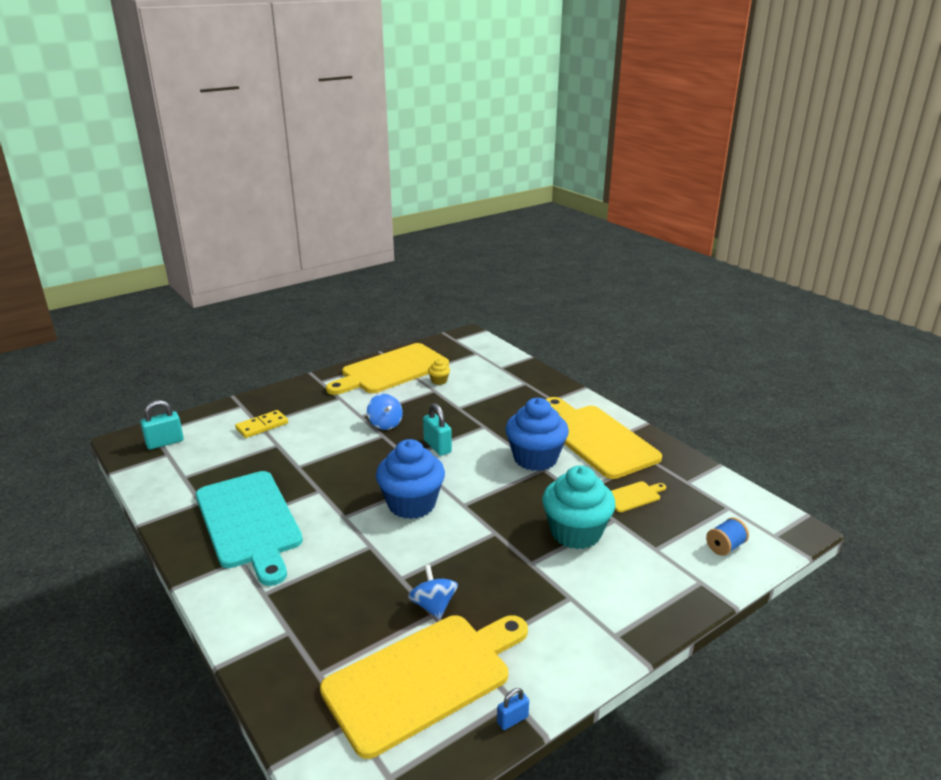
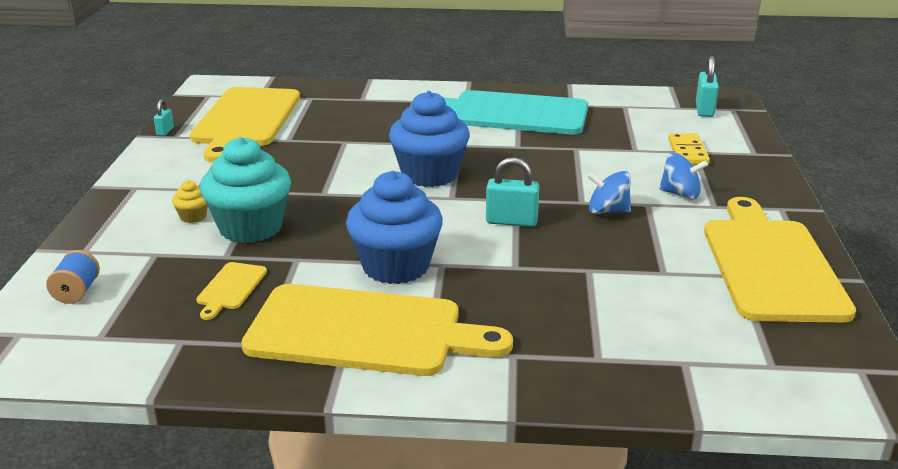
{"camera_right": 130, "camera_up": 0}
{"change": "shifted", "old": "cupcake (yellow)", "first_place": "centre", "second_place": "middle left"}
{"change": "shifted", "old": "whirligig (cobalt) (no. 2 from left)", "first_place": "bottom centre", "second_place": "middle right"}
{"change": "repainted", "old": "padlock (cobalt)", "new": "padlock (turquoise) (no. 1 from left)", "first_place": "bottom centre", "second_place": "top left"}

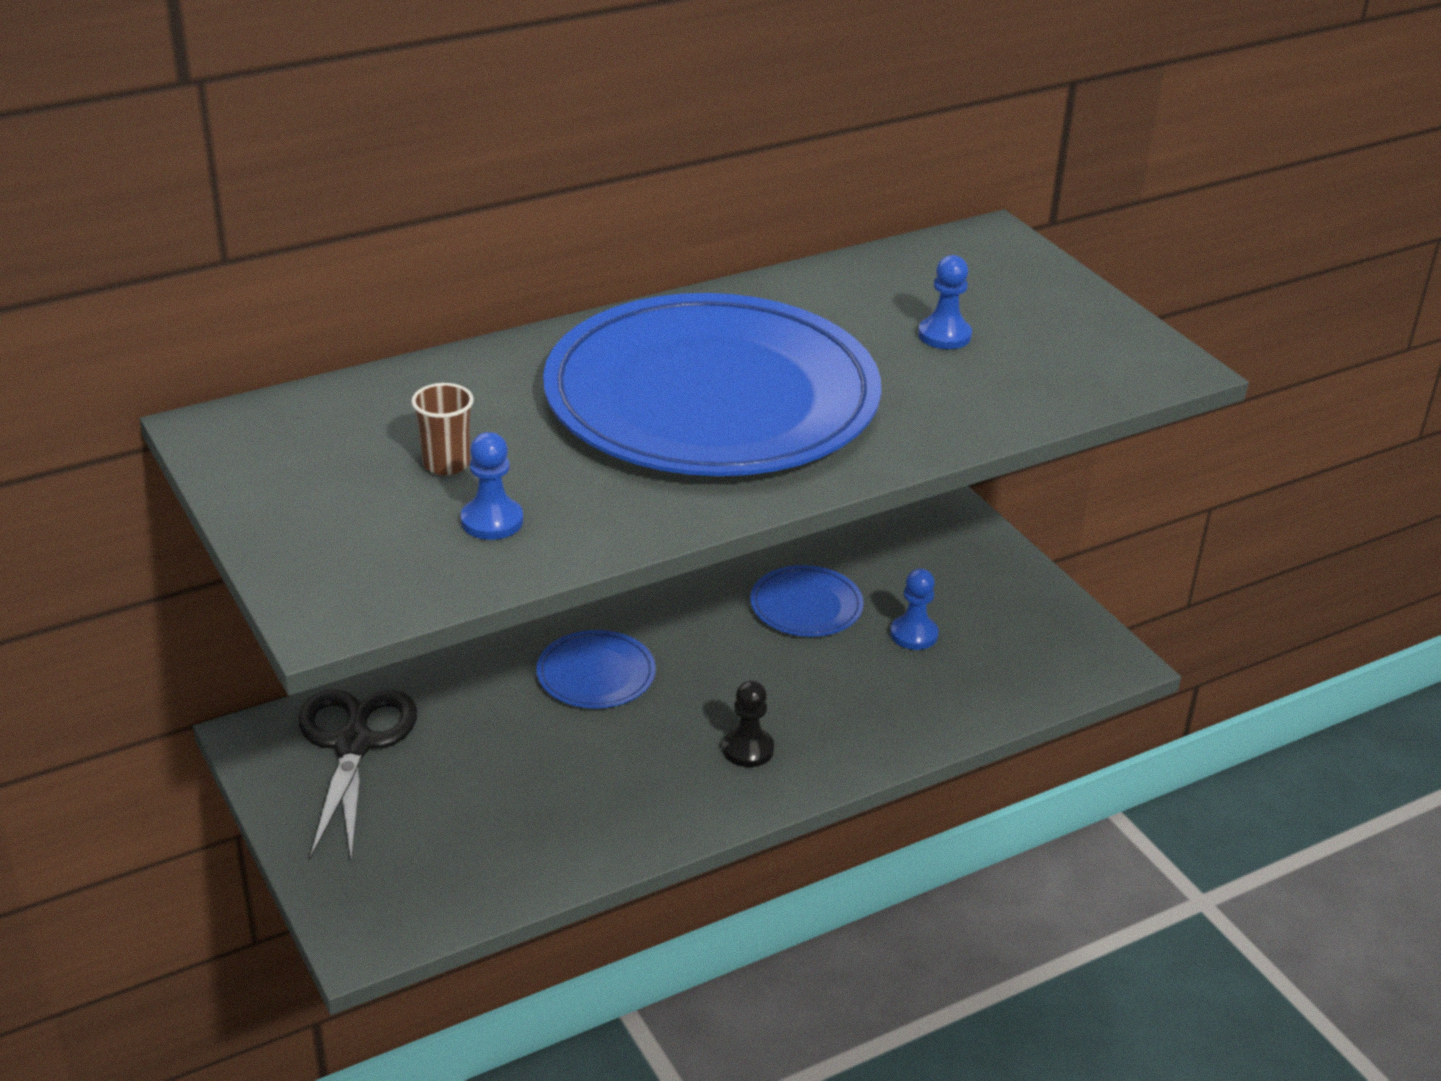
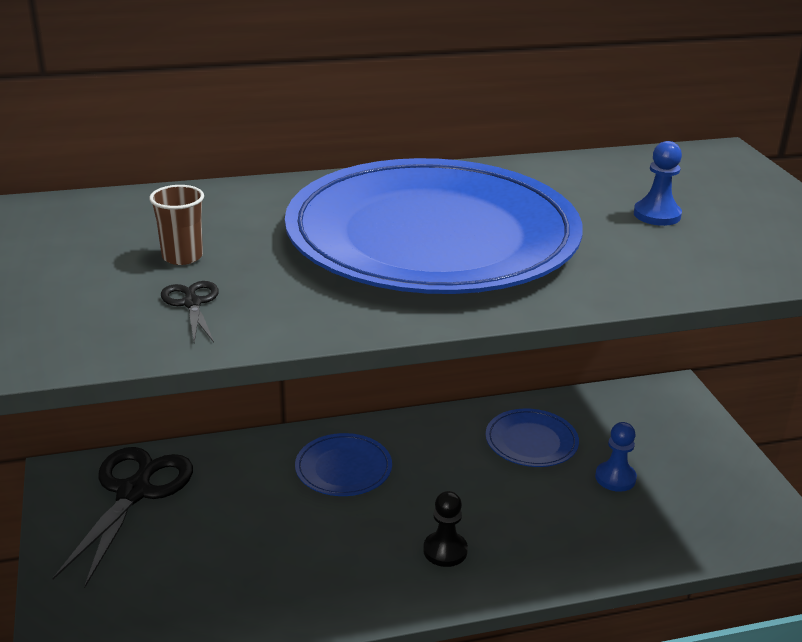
{"camera_right": 15, "camera_up": -5}
{"change": "swapped", "old": "pawn (cobalt) (no. 1 from left)", "new": "shears (ebony) (no. 2 from left)", "first_place": "centre", "second_place": "middle left"}

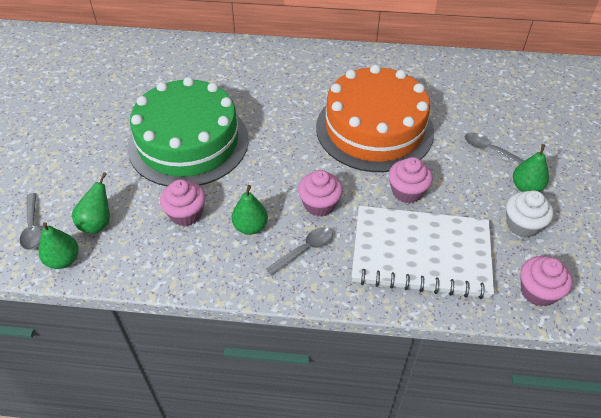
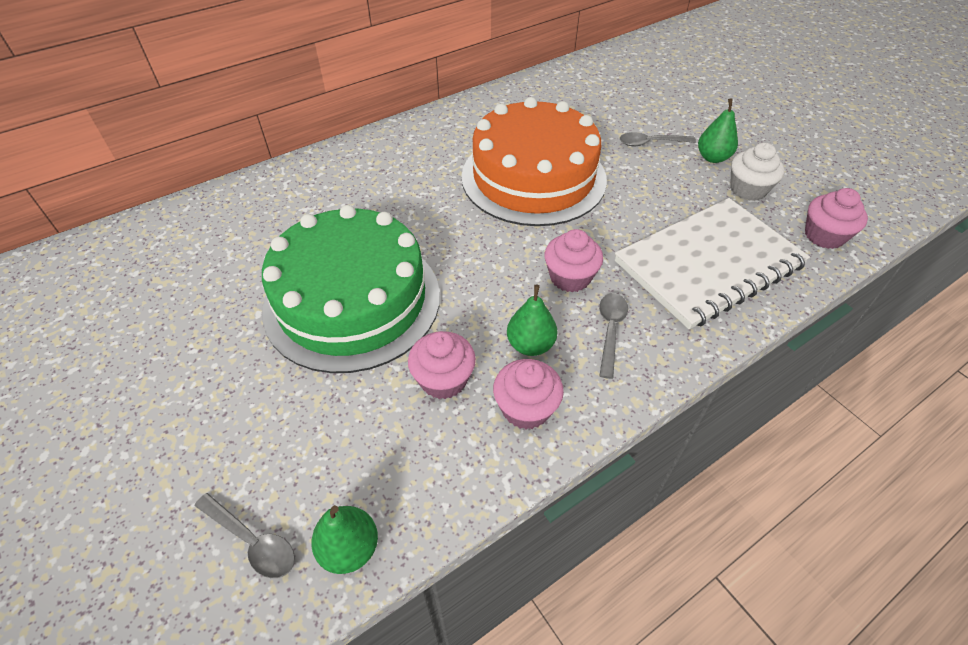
{"camera_right": -40, "camera_up": 0}
{"change": "shifted", "old": "cupcake (pink) (no. 3 from left in the first image)", "new": "cupcake (pink) (no. 2 from left)", "first_place": "middle right", "second_place": "centre"}
{"change": "gone", "old": "pear fruit (emerald) (no. 2 from left)", "first_place": "middle left"}

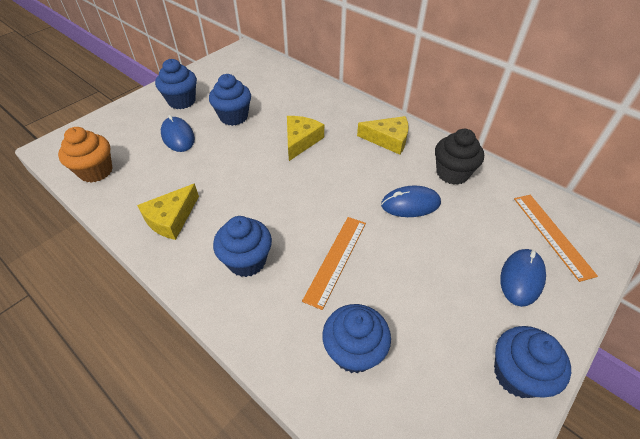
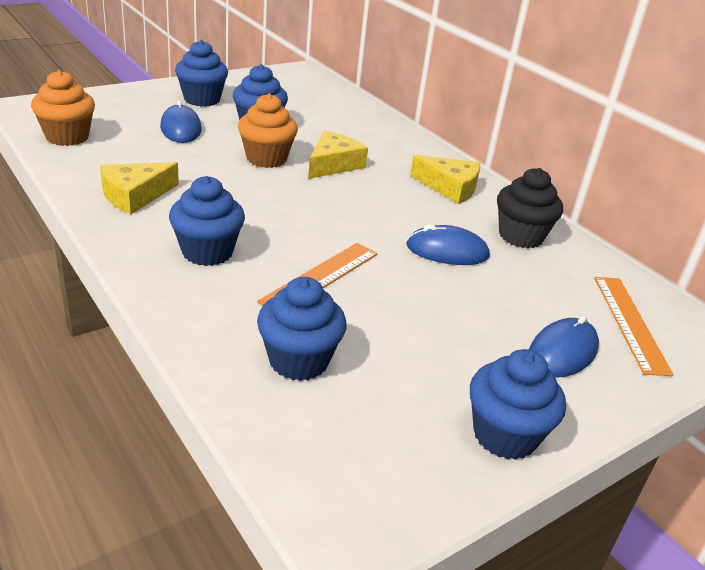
{"camera_right": 10, "camera_up": -15}
{"change": "new", "new": "cupcake (orange-coloured) (no. 2 from left)", "second_place": "top centre"}

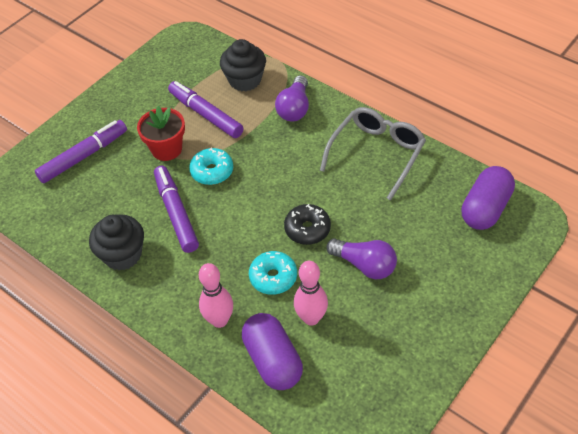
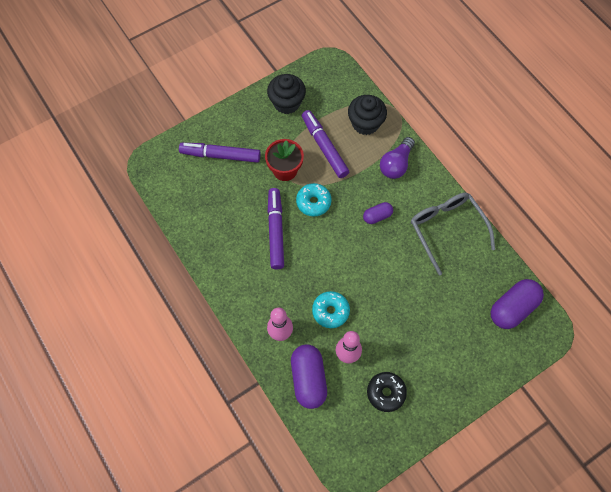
{"camera_right": 15, "camera_up": 15}
{"change": "rotated", "old": "glasses (gray)", "first_place": "centre", "second_place": "middle right", "degrees": -75}
{"change": "rotated", "old": "felt pen (purple) (no. 1 from left)", "first_place": "middle left", "second_place": "top centre", "degrees": -150}
{"change": "shifted", "old": "donut (ebony)", "first_place": "centre", "second_place": "bottom centre"}
{"change": "shifted", "old": "cupcake (ebony) (no. 1 from left)", "first_place": "middle left", "second_place": "top centre"}
{"change": "gone", "old": "light bulb (purple) (no. 2 from left)", "first_place": "centre"}
{"change": "new", "new": "pill shape (purple) (no. 2 from left)", "second_place": "centre"}

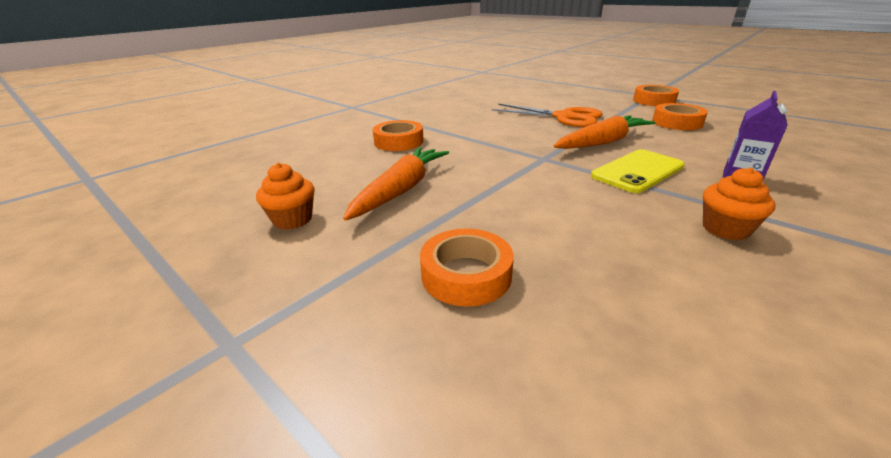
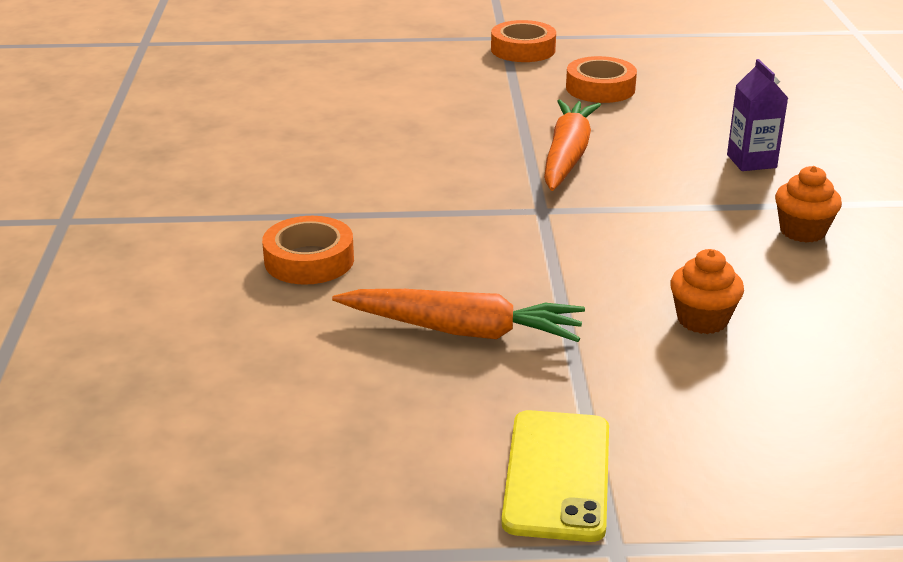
{"camera_right": -45, "camera_up": 0}
{"change": "gone", "old": "shears (orange-coloured)", "first_place": "top centre"}
{"change": "rotated", "old": "root vegetable (orange-coloured) (no. 1 from left)", "first_place": "centre", "second_place": "centre", "degrees": 120}
{"change": "shifted", "old": "smartphone (yellow)", "first_place": "middle right", "second_place": "bottom centre"}
{"change": "shifted", "old": "cupcake (orange-coloured) (no. 1 from left)", "first_place": "middle left", "second_place": "middle right"}
{"change": "gone", "old": "sticky tape (orange-coloured) (no. 2 from left)", "first_place": "centre"}

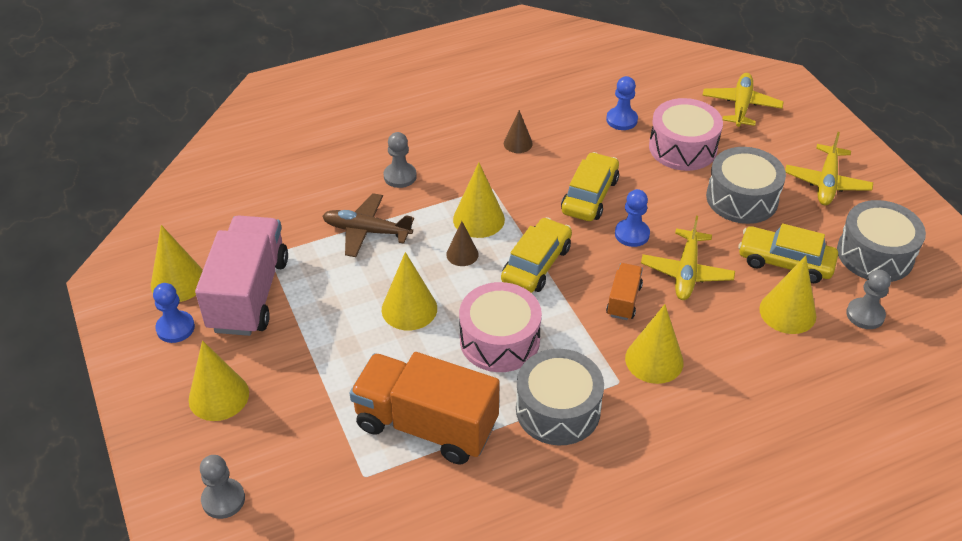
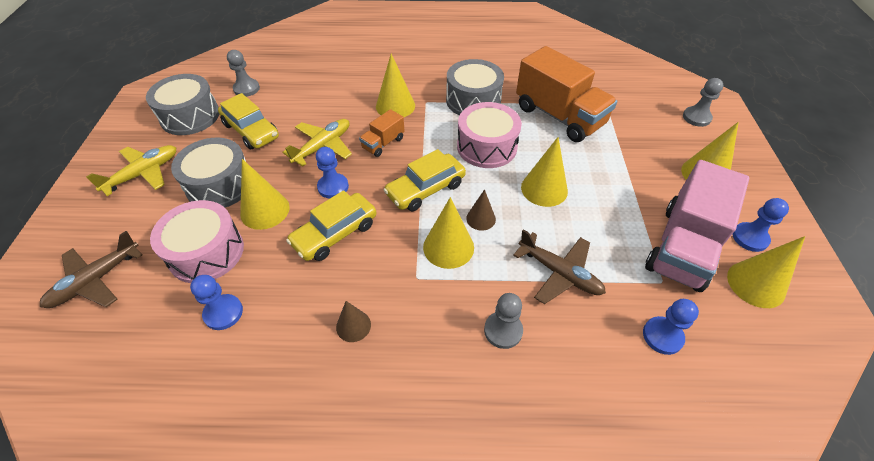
{"camera_right": -155, "camera_up": 5}
{"change": "repainted", "old": "aeroplane (yellow) (no. 2 from left)", "new": "aeroplane (russet) (no. 1 from left)", "first_place": "top right", "second_place": "middle left"}
{"change": "shifted", "old": "cone shape (yellow) (no. 6 from left in the first image)", "new": "cone shape (yellow) (no. 1 from left)", "first_place": "middle right", "second_place": "middle left"}
{"change": "new", "new": "pawn (cobalt) (no. 3 from left)", "second_place": "bottom right"}

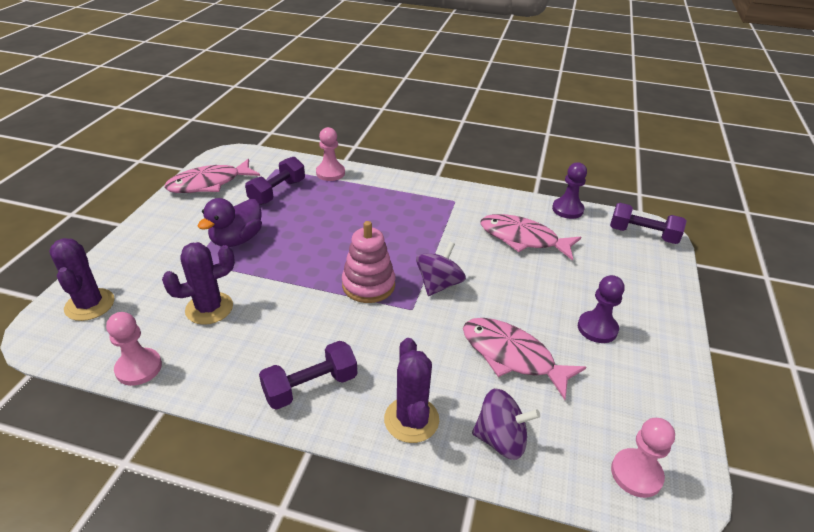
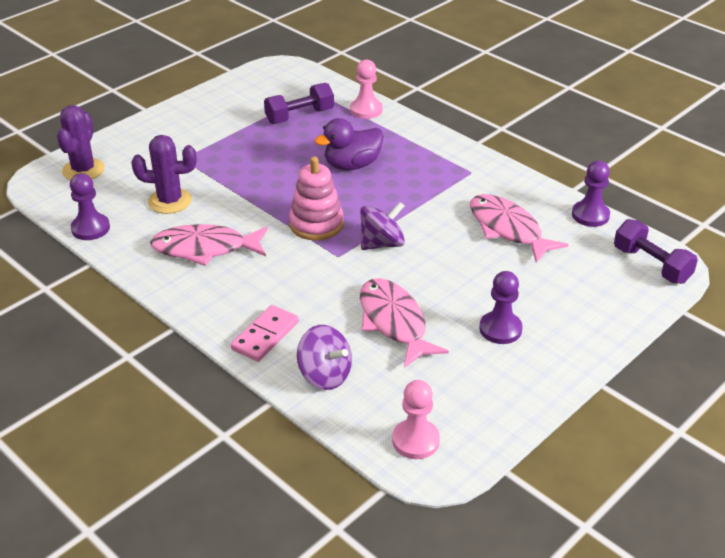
{"camera_right": 30, "camera_up": 0}
{"change": "shifted", "old": "fish (pink) (no. 1 from left)", "first_place": "top left", "second_place": "middle left"}
{"change": "shifted", "old": "duck (purple)", "first_place": "middle left", "second_place": "top centre"}
{"change": "repainted", "old": "pawn (pink) (no. 1 from left)", "new": "pawn (purple) (no. 1 from left)", "first_place": "middle left", "second_place": "middle left"}
{"change": "swapped", "old": "saguaro cactus (purple) (no. 3 from left)", "new": "domino (pink)", "first_place": "bottom centre", "second_place": "centre"}
{"change": "gone", "old": "hand weight (purple) (no. 2 from left)", "first_place": "bottom centre"}

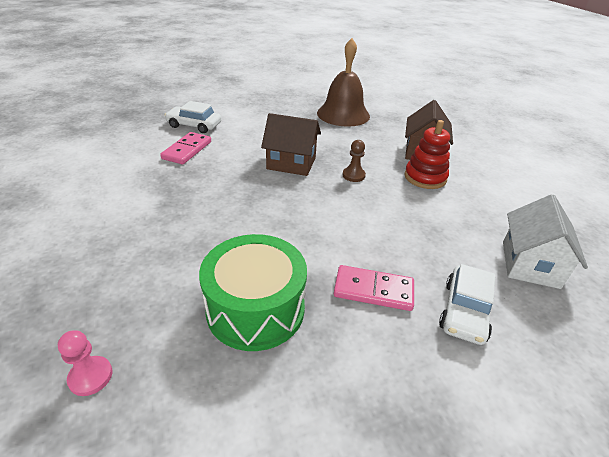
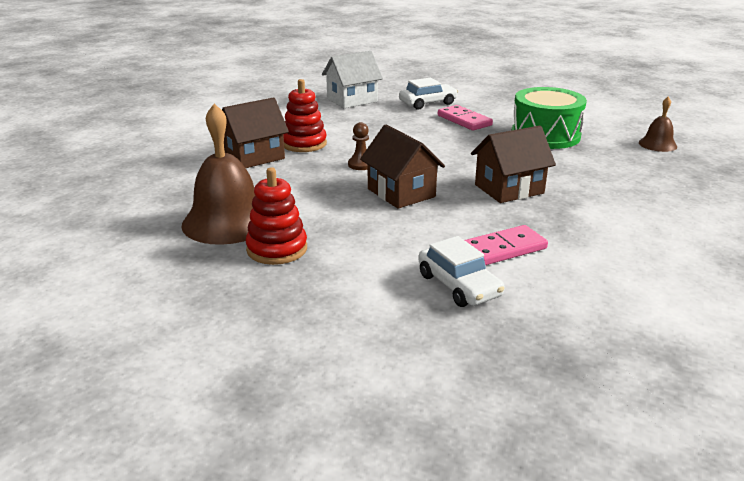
{"camera_right": -135, "camera_up": -10}
{"change": "swapped", "old": "pawn (pink)", "new": "bell (russet) (no. 2 from left)", "first_place": "bottom left", "second_place": "top right"}
{"change": "new", "new": "cottage (russet) (no. 3 from left)", "second_place": "middle right"}
{"change": "new", "new": "stacking toy (red) (no. 1 from left)", "second_place": "centre"}

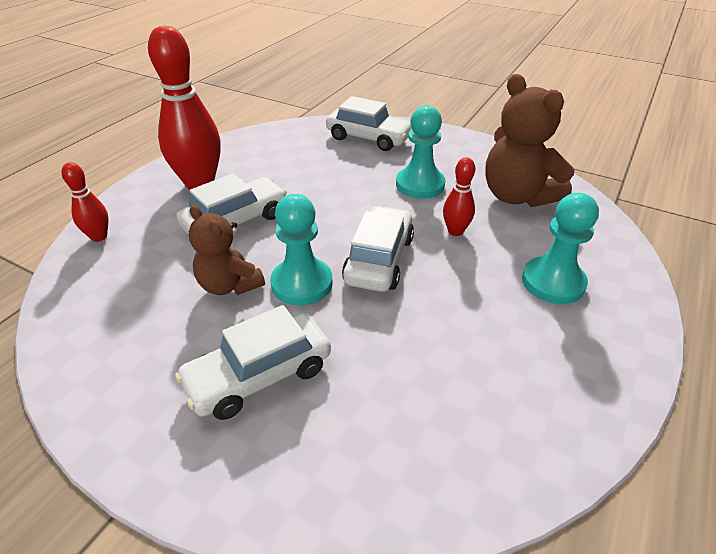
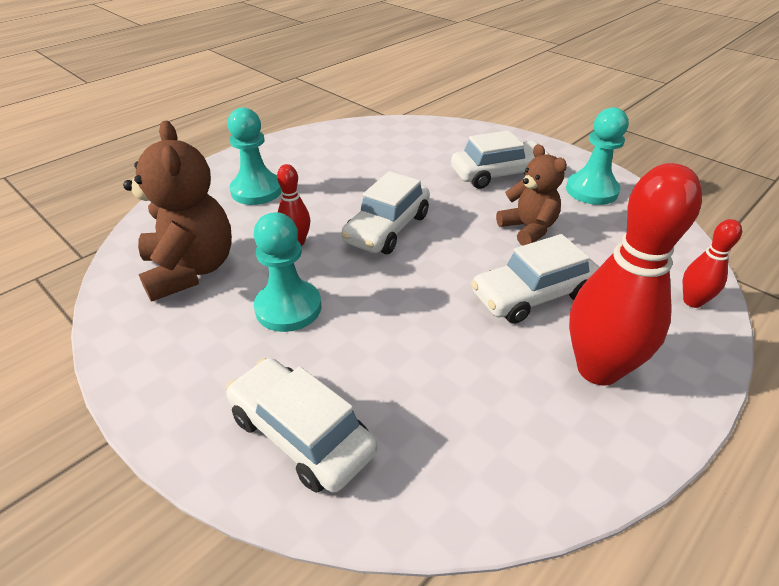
{"camera_right": -165, "camera_up": 0}
{"change": "shifted", "old": "pawn (turquoise) (no. 1 from left in the first image)", "new": "pawn (turquoise) (no. 3 from left)", "first_place": "centre", "second_place": "top right"}

